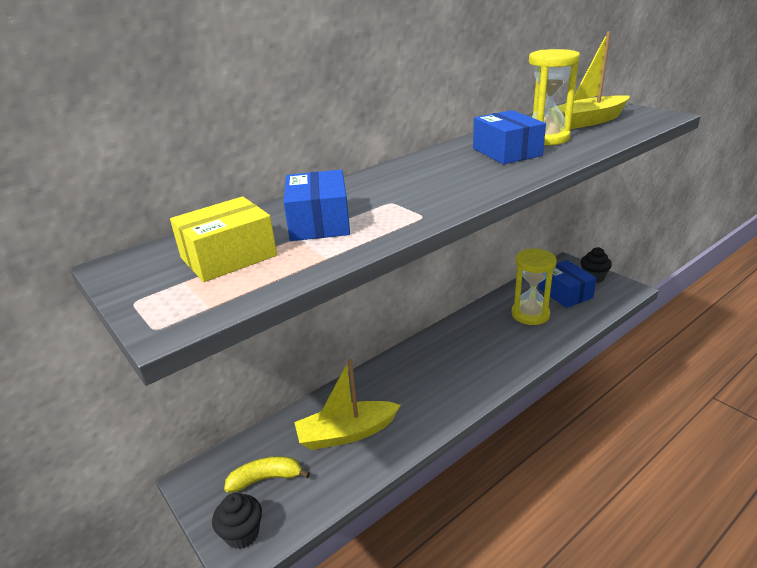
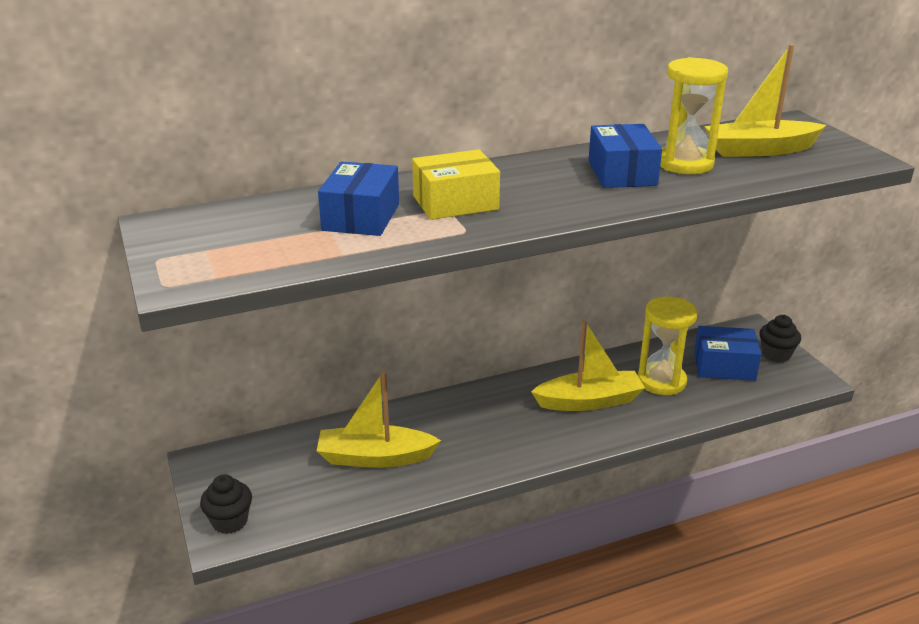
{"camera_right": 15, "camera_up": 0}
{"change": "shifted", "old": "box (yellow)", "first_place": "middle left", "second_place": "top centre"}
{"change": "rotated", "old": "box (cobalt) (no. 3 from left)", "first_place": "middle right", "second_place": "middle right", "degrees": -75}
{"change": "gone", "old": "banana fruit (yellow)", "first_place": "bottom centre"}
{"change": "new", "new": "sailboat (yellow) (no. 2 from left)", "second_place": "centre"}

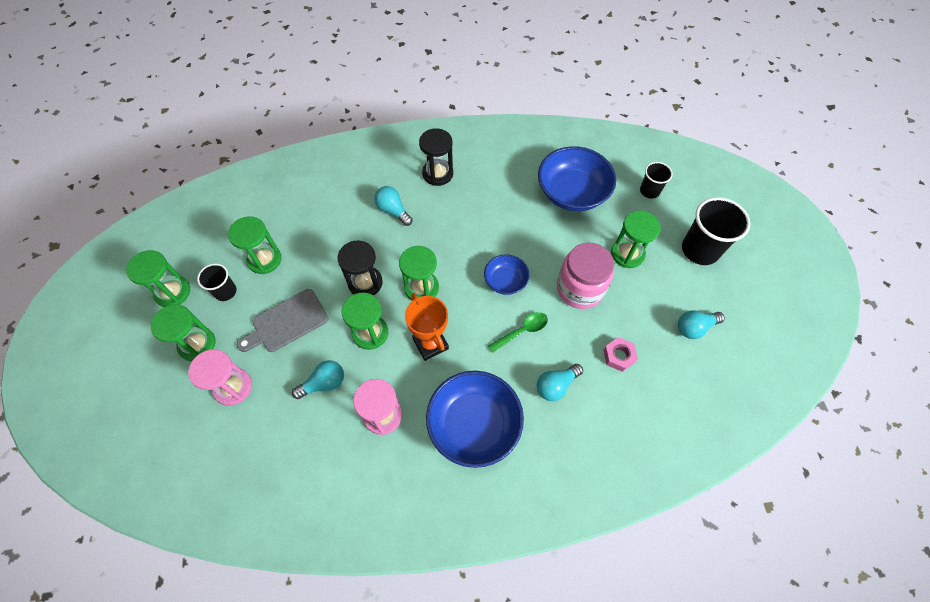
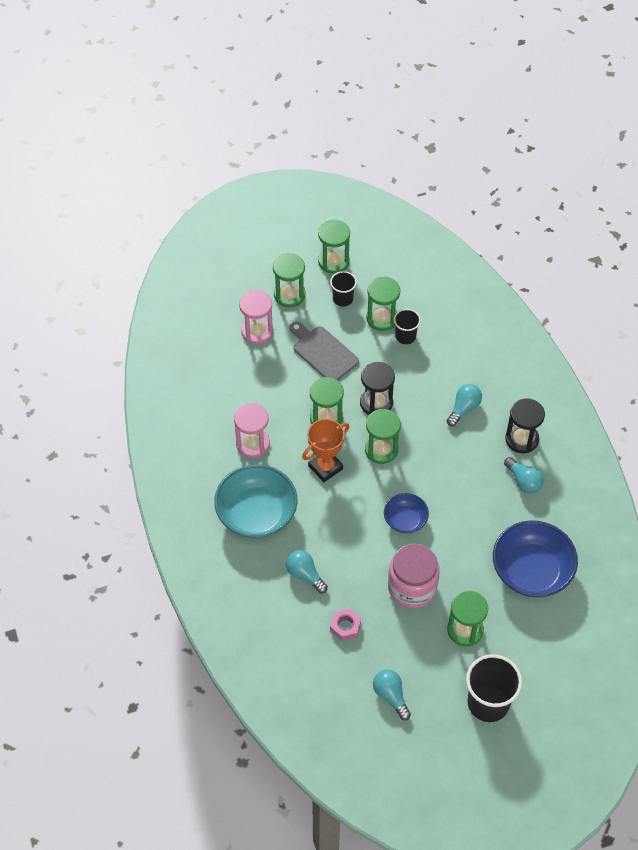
{"camera_right": 80, "camera_up": -5}
{"change": "shifted", "old": "beaker (ebony) (no. 2 from left)", "first_place": "top right", "second_place": "centre"}
{"change": "gone", "old": "tablespoon (emerald)", "first_place": "centre"}
{"change": "shifted", "old": "light bulb (turquoise) (no. 1 from left in the first image)", "new": "light bulb (turquoise) (no. 4 from left)", "first_place": "centre", "second_place": "middle right"}
{"change": "repainted", "old": "serving bowl (cobalt) (no. 1 from left)", "new": "serving bowl (turquoise)", "first_place": "bottom centre", "second_place": "centre"}

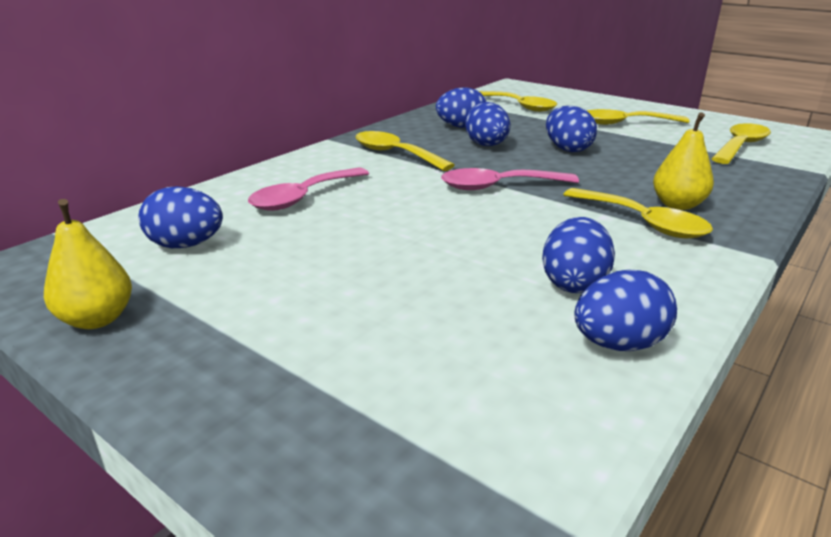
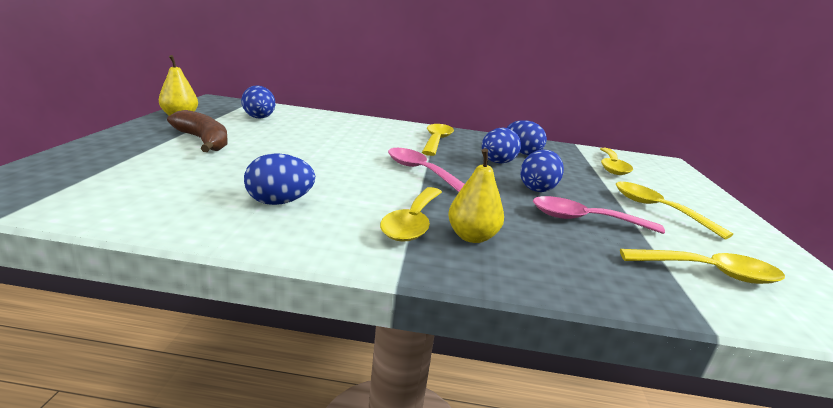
{"camera_right": 55, "camera_up": -5}
{"change": "shifted", "old": "tablespoon (pink) (no. 1 from left in the first image)", "new": "tablespoon (pink) (no. 2 from left)", "first_place": "centre", "second_place": "middle right"}
{"change": "gone", "old": "toy egg (cobalt) (no. 6 from left)", "first_place": "middle right"}
{"change": "new", "new": "banana fruit (russet)", "second_place": "top left"}

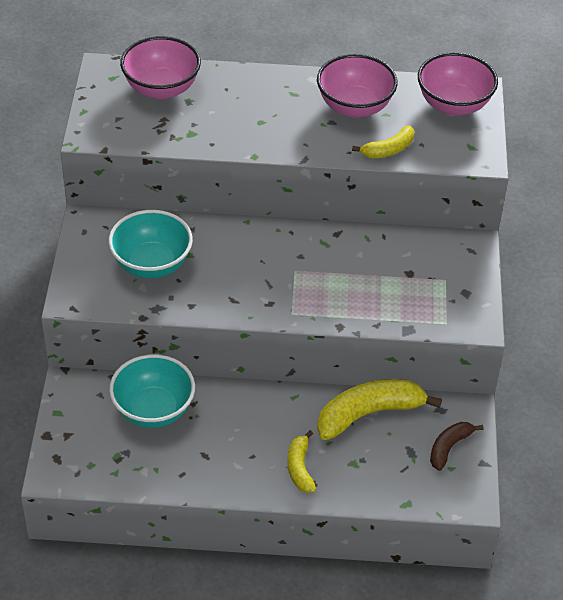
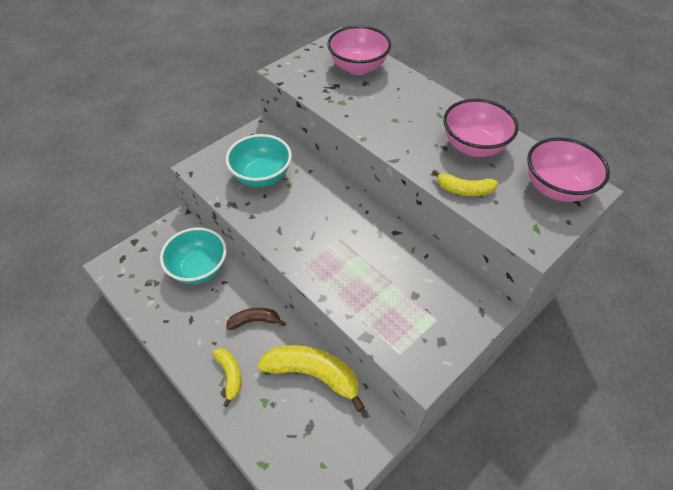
{"camera_right": 45, "camera_up": 5}
{"change": "shifted", "old": "banana fruit (russet)", "first_place": "bottom right", "second_place": "centre"}
{"change": "rotated", "old": "banana fruit (yellow) (no. 1 from left)", "first_place": "bottom centre", "second_place": "bottom centre", "degrees": 120}

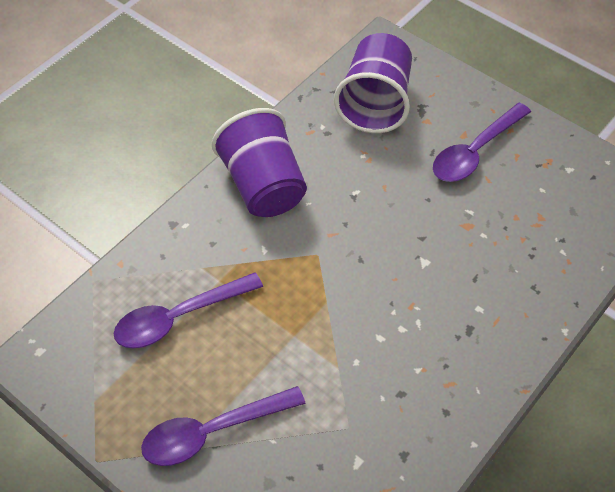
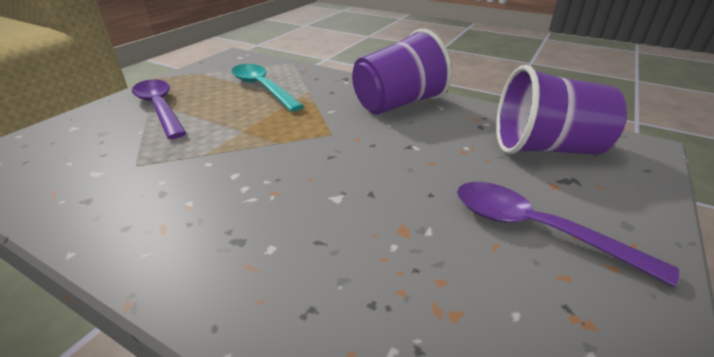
{"camera_right": 80, "camera_up": -20}
{"change": "repainted", "old": "tablespoon (purple) (no. 1 from left)", "new": "tablespoon (turquoise)", "first_place": "middle left", "second_place": "top centre"}

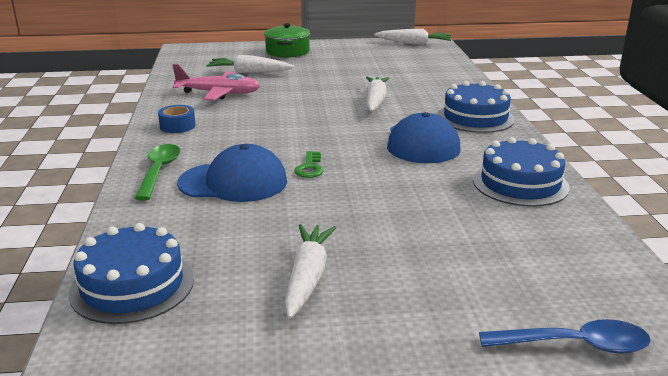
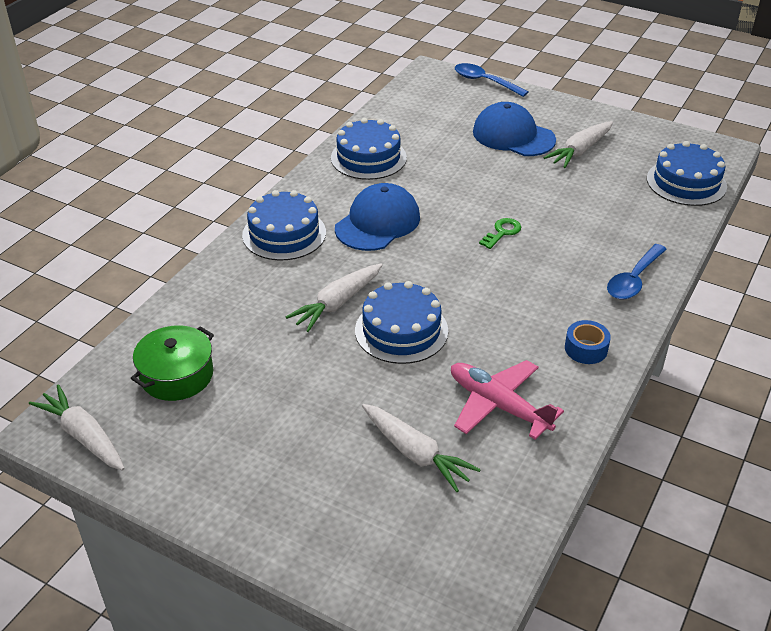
{"camera_right": -145, "camera_up": 15}
{"change": "shifted", "old": "stockpot (emerald)", "first_place": "top centre", "second_place": "middle left"}
{"change": "repainted", "old": "tablespoon (emerald)", "new": "tablespoon (cobalt) (no. 2 from left)", "first_place": "middle left", "second_place": "middle right"}
{"change": "shifted", "old": "cap (cobalt) (no. 1 from left in the first image)", "new": "cap (cobalt) (no. 2 from left)", "first_place": "centre", "second_place": "top right"}
{"change": "new", "new": "layer cake (cobalt) (no. 3 from left)", "second_place": "centre"}

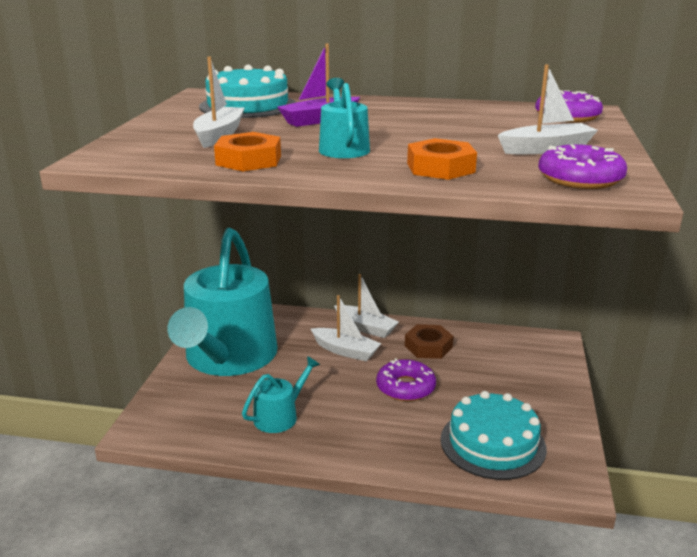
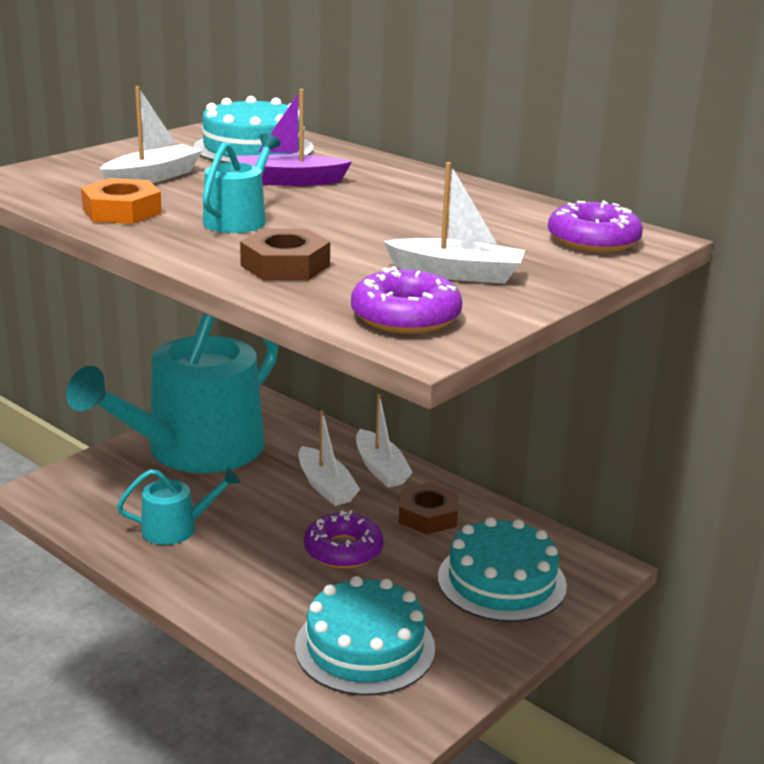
{"camera_right": 30, "camera_up": 0}
{"change": "repainted", "old": "hexagon nut (orange-coloured) (no. 2 from left)", "new": "hexagon nut (russet) (no. 1 from left)", "first_place": "top centre", "second_place": "top centre"}
{"change": "new", "new": "layer cake (turquoise) (no. 3 from left)", "second_place": "bottom centre"}

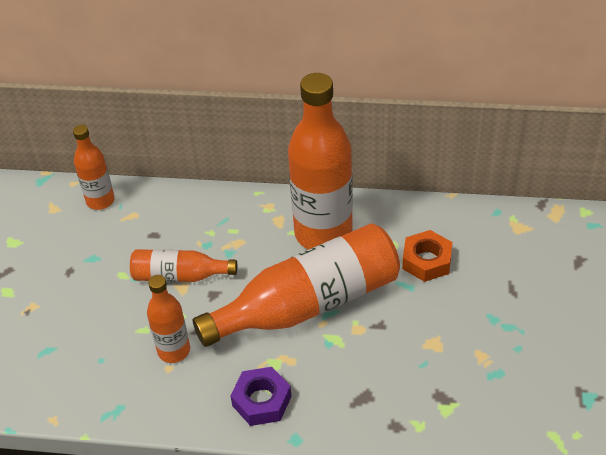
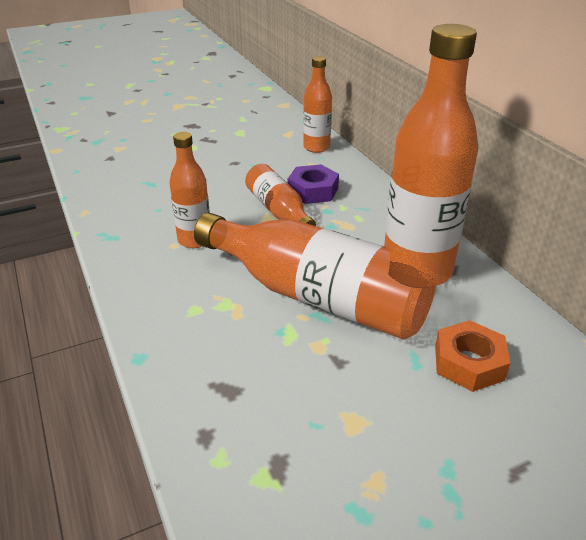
{"camera_right": 55, "camera_up": -10}
{"change": "shifted", "old": "hexagon nut (purple)", "first_place": "bottom centre", "second_place": "centre"}

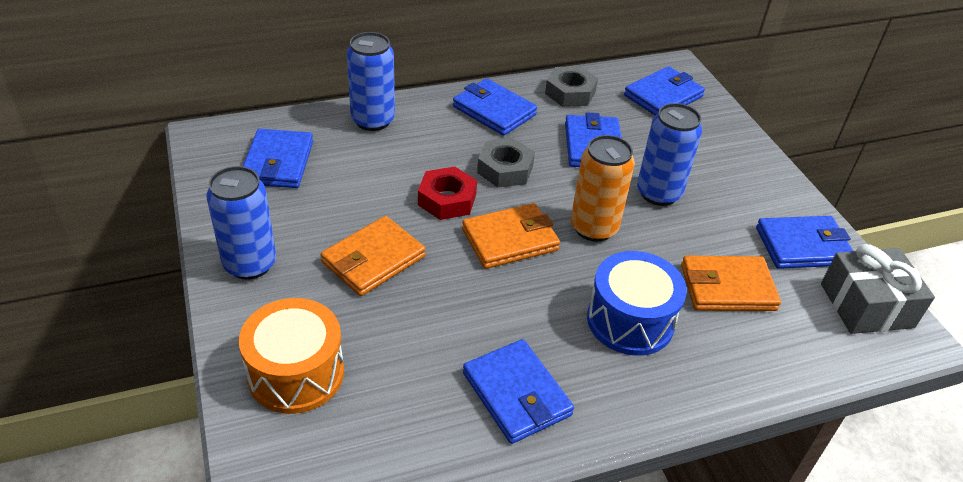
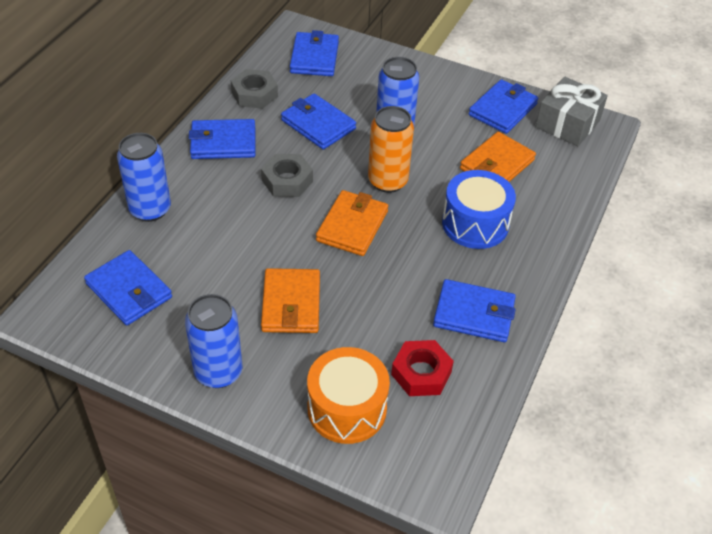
{"camera_right": -45, "camera_up": 5}
{"change": "shifted", "old": "hexagon nut (red)", "first_place": "centre", "second_place": "bottom centre"}

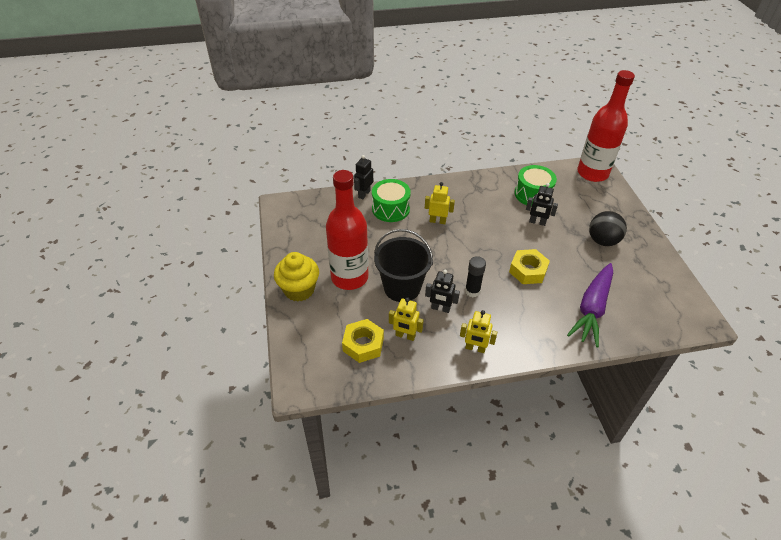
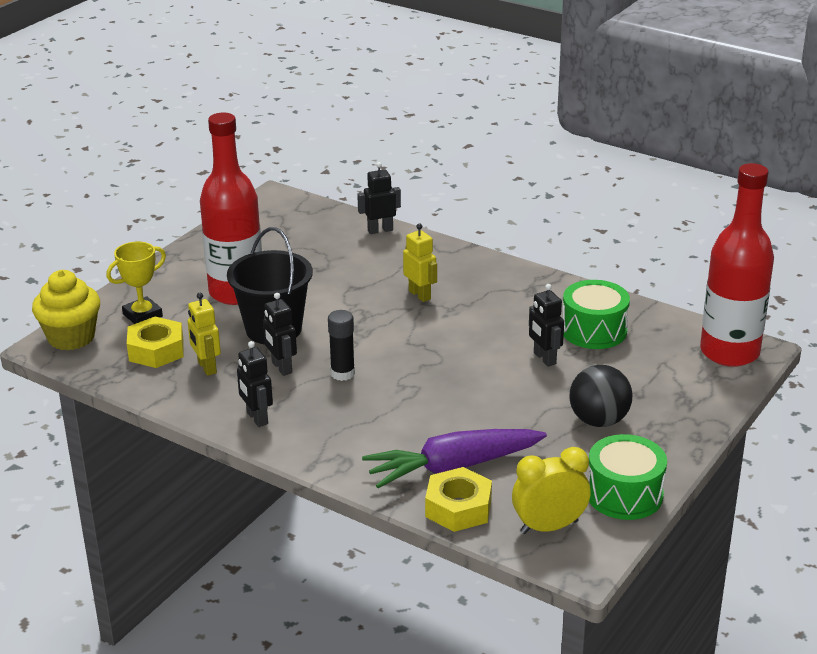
{"camera_right": 45, "camera_up": -15}
{"change": "shifted", "old": "toy drum (emerald) (no. 1 from left in the first image)", "new": "toy drum (emerald) (no. 2 from left)", "first_place": "centre", "second_place": "bottom right"}
{"change": "shifted", "old": "hexagon nut (yellow) (no. 2 from left)", "first_place": "middle right", "second_place": "bottom centre"}
{"change": "shifted", "old": "cupcake (yellow)", "first_place": "centre", "second_place": "middle left"}
{"change": "repainted", "old": "toy robot (yellow) (no. 3 from left)", "new": "toy robot (ebony) (no. 1 from left)", "first_place": "centre", "second_place": "middle left"}
{"change": "new", "new": "prize cup (yellow)", "second_place": "middle left"}
{"change": "new", "new": "bedside clock (yellow)", "second_place": "bottom right"}

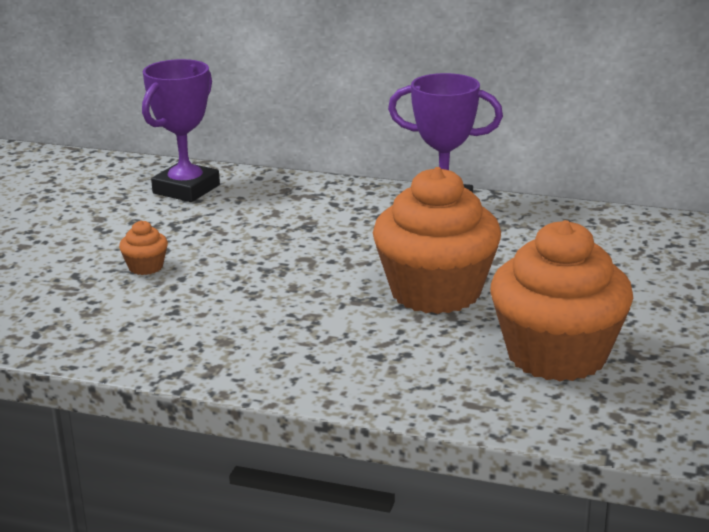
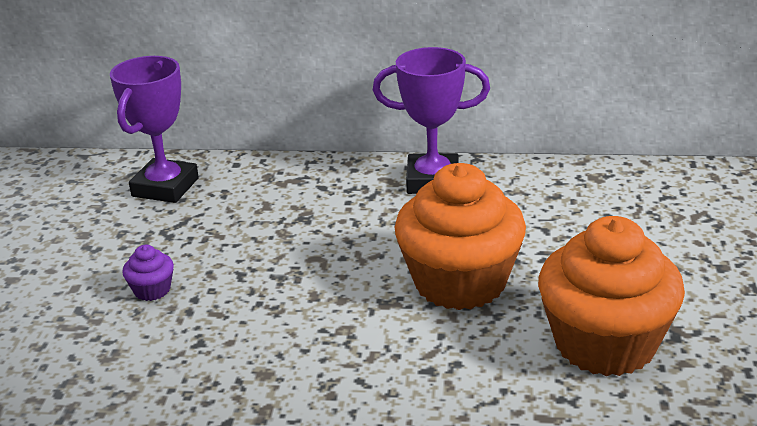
{"camera_right": -10, "camera_up": 5}
{"change": "repainted", "old": "cupcake (orange-coloured) (no. 1 from left)", "new": "cupcake (purple)", "first_place": "middle left", "second_place": "middle left"}

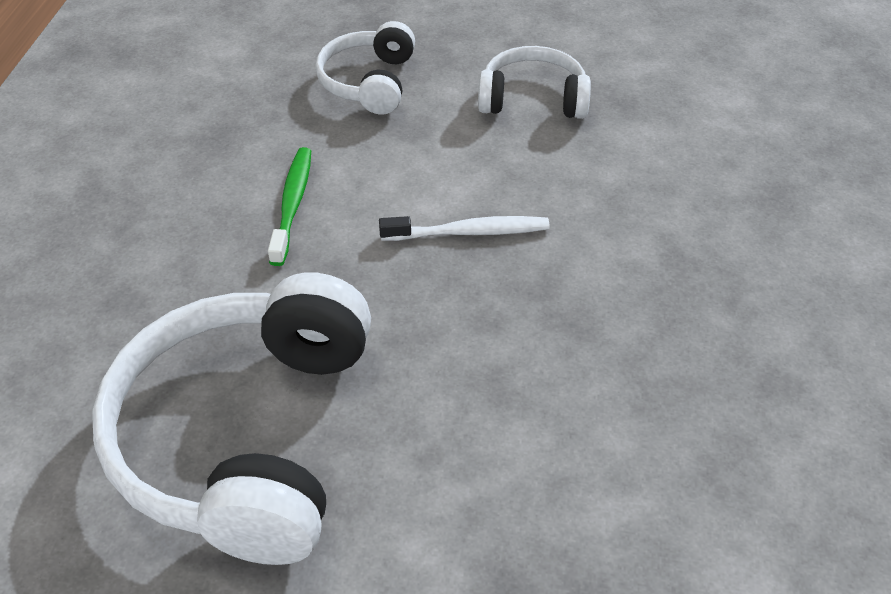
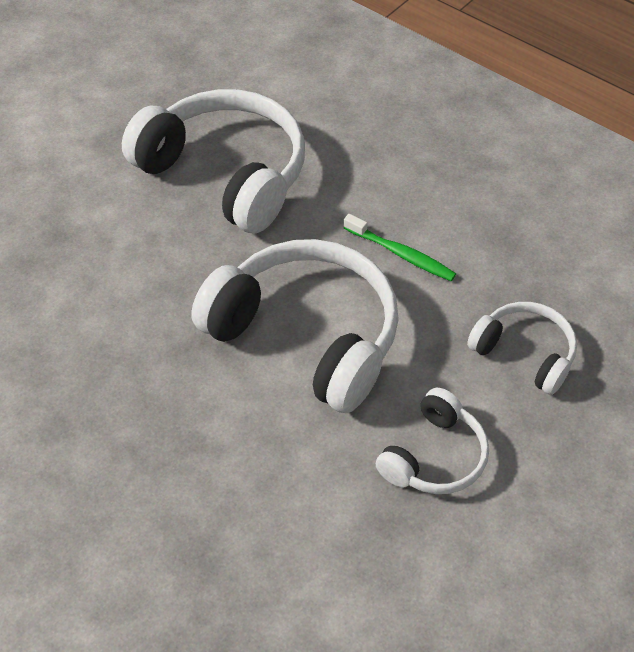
{"camera_right": 120, "camera_up": 5}
{"change": "swapped", "old": "toothbrush (white)", "new": "headset (white) (no. 2 from left)", "first_place": "centre", "second_place": "centre"}

